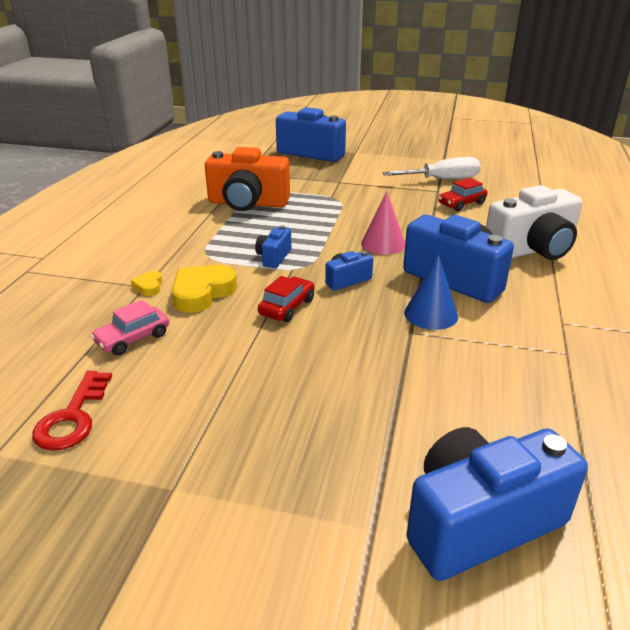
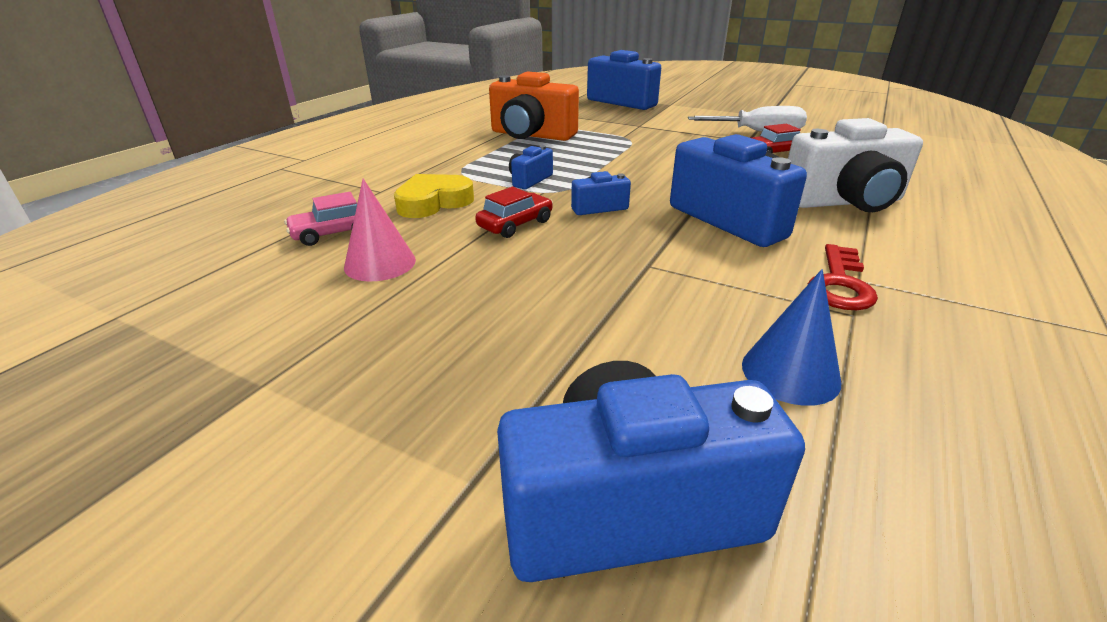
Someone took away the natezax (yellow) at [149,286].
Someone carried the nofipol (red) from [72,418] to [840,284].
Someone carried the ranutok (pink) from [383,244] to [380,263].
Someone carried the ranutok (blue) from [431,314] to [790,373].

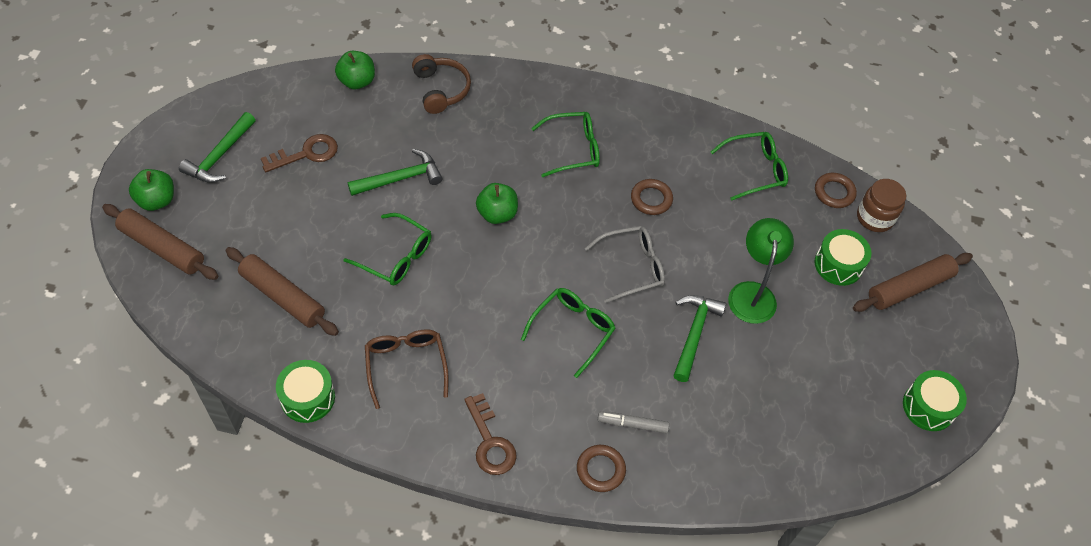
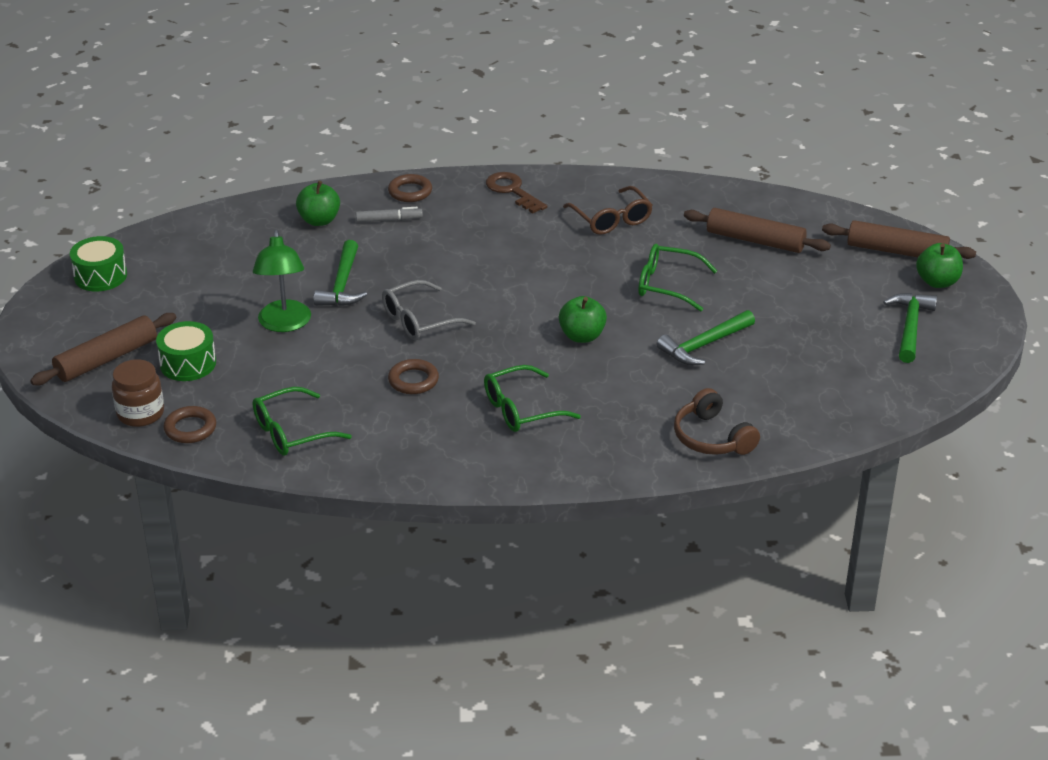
Someone took away the nofipol (brown) at [306,154].
Someone took away the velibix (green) at [308,398].
Someone took away the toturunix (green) at [573,330].
Someone carried the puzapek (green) from [357,81] to [319,220].

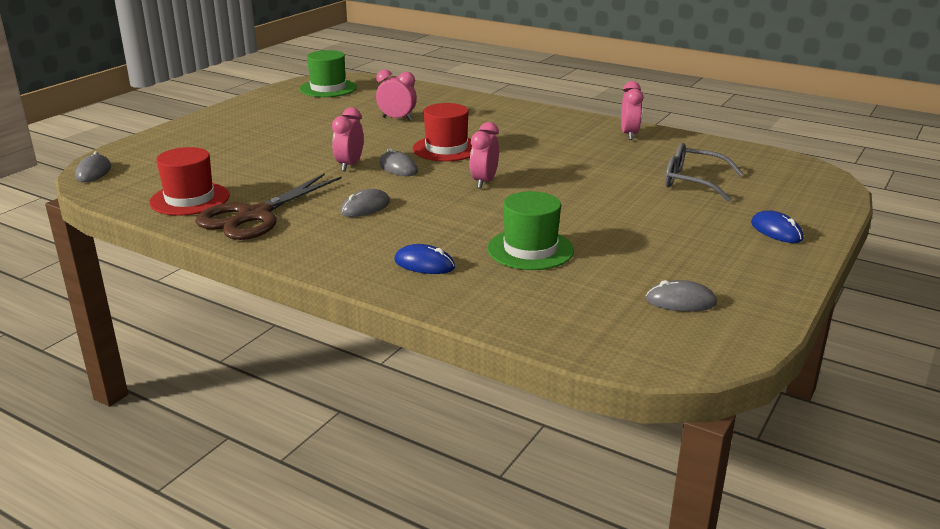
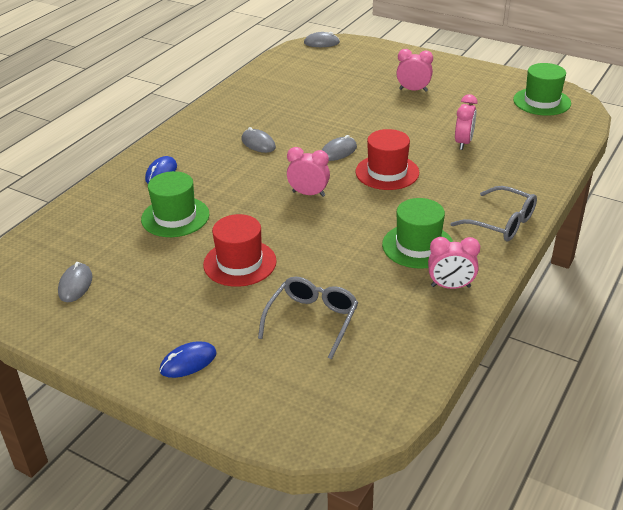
Someone took away the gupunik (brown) at [255,215].
Someone put down the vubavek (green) at [418,246].
Someone put down the toturunix (grey) at [502,223].
Someone carried the vubavek (red) from [190,199] to [240,263].
Someone carried the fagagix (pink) from [349,165] to [413,90].

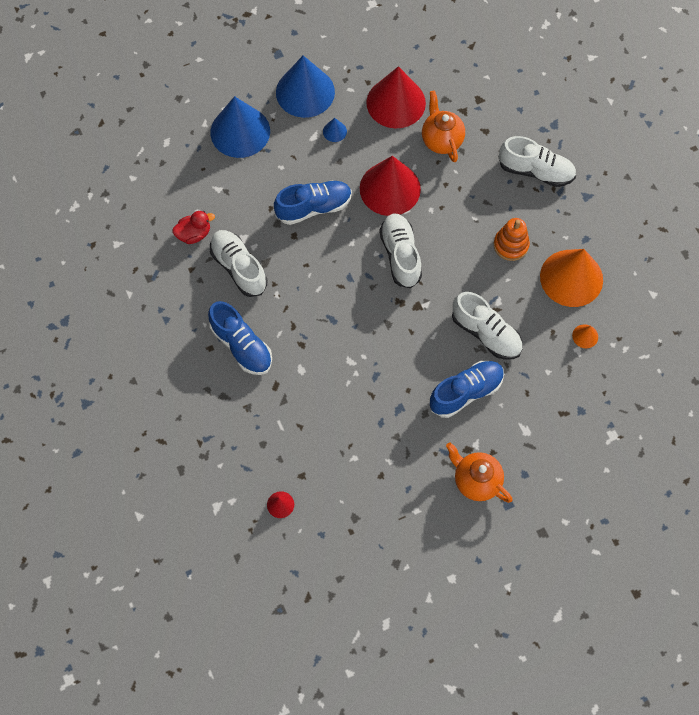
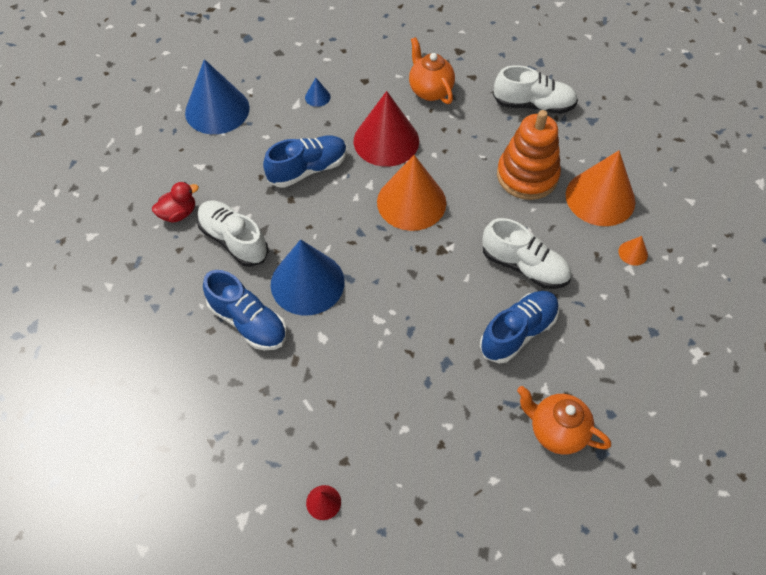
Someone took away the ranutok (red) at [396,102].
Someone carried the ranutok (blue) from [305,92] to [307,283].
Someone swapped the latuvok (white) at [400,255] for the ranutok (orange) at [411,202].
Someone scaled the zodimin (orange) at [510,245] by 1.61.

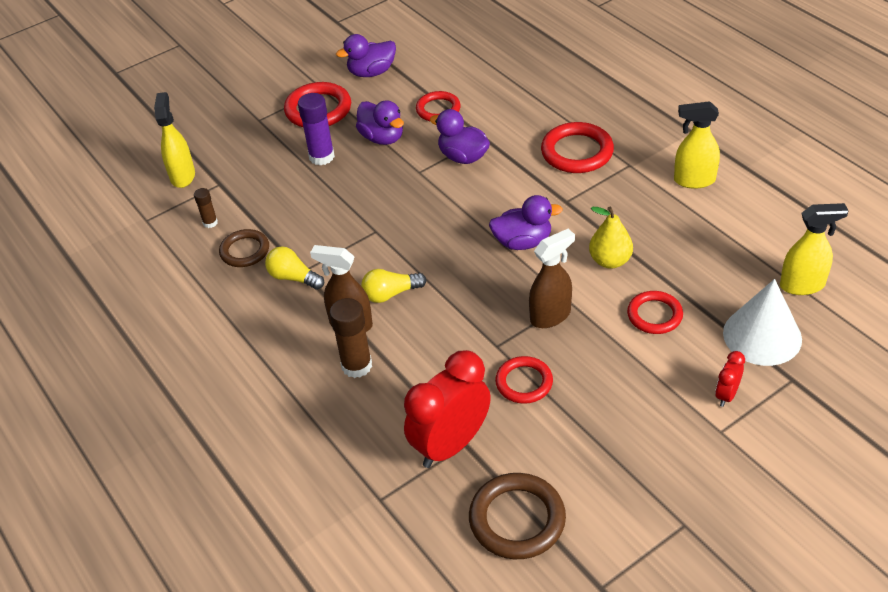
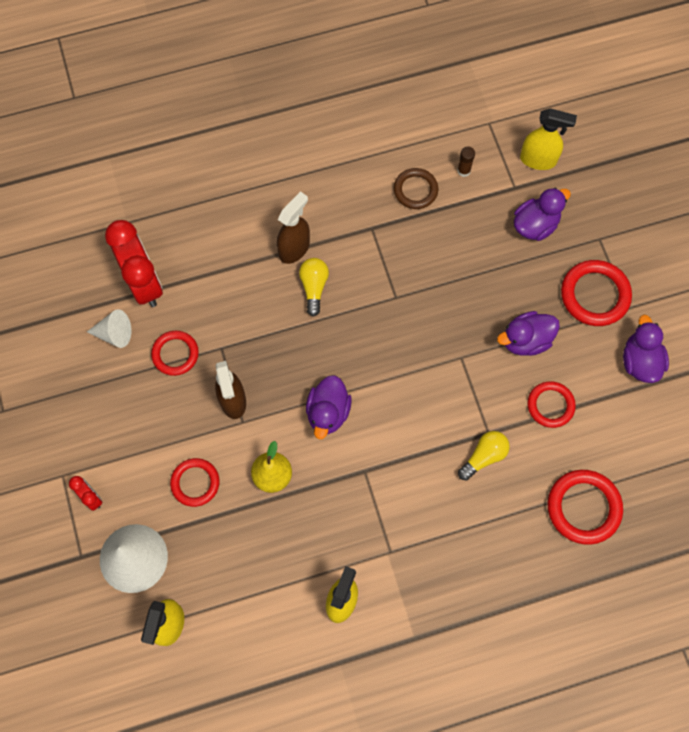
Someone took away the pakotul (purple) at [321,157].
Someone took away the pakotul (brown) at [357,366].
Someone took away the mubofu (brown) at [517,519].
Someone put down the ranutok (white) at [114,334].
Someone carried the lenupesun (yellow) from [293,278] to [484,456].
Someone carried the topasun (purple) from [463,157] to [535,225].
Someone carried the mubofu (red) from [577,152] to [583,507].

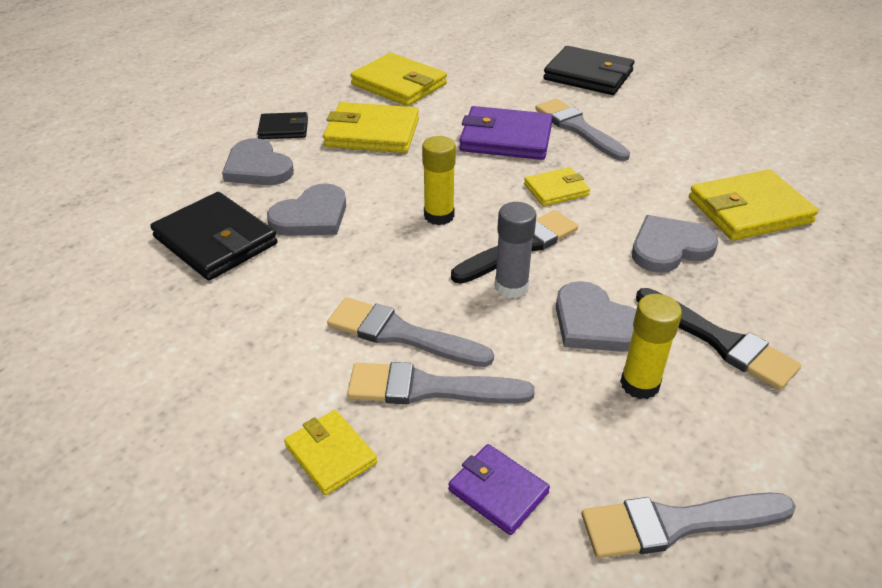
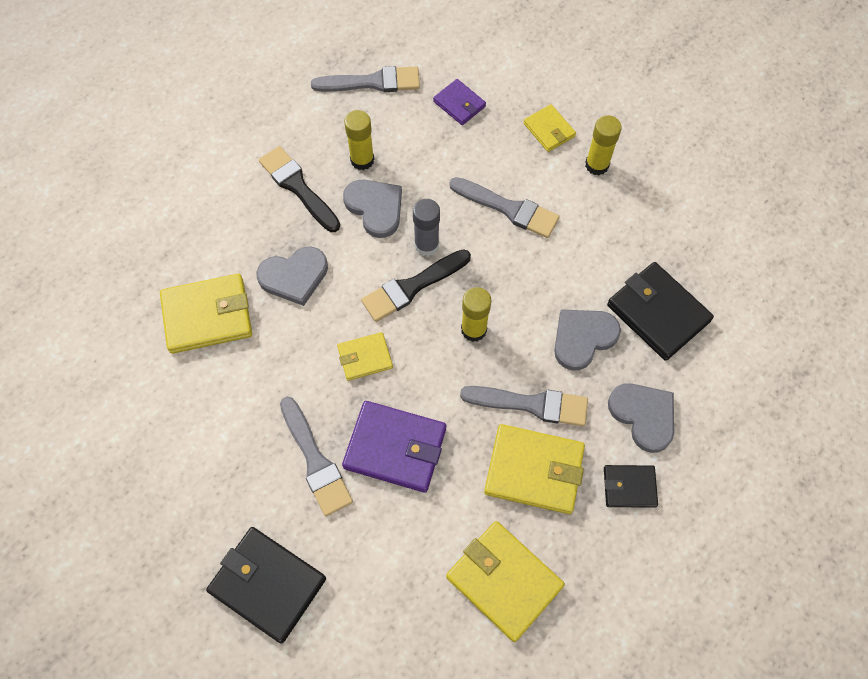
Someone put down the pakotul (yellow) at [597,165].
Someone carried the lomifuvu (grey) from [429,388] to [531,404].

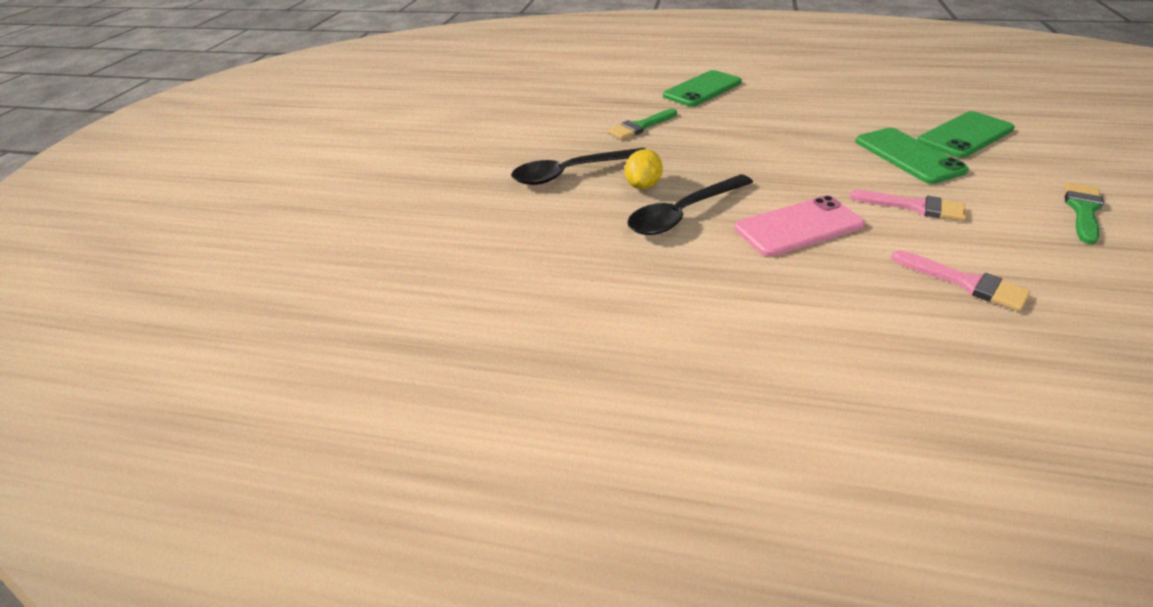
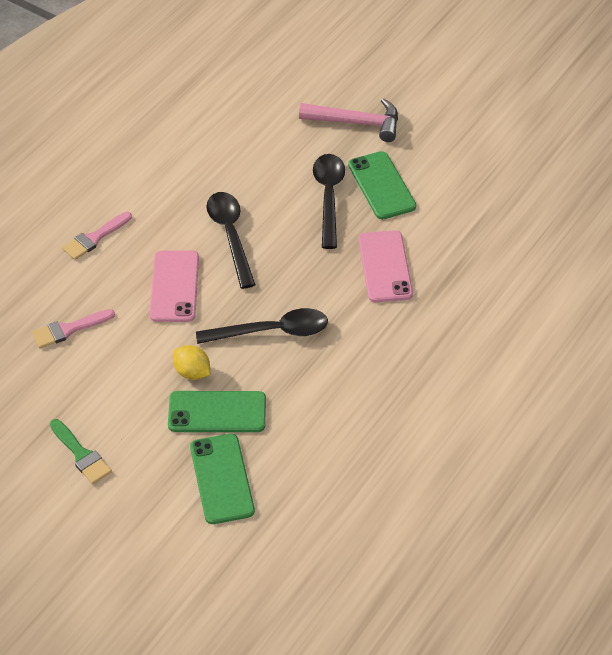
Someone put down the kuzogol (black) at [272,331].
Someone put down the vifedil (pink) at [356,123].
Someone carried the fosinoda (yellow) from [643,185] to [192,372].
Someone carried the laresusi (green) from [702,89] to [381,186].
Someone carried the lomifuvu (pink) from [914,206] to [94,238].
Someone swapped the lomifuvu (green) at [640,126] for the laresusi (pink) at [385,266].

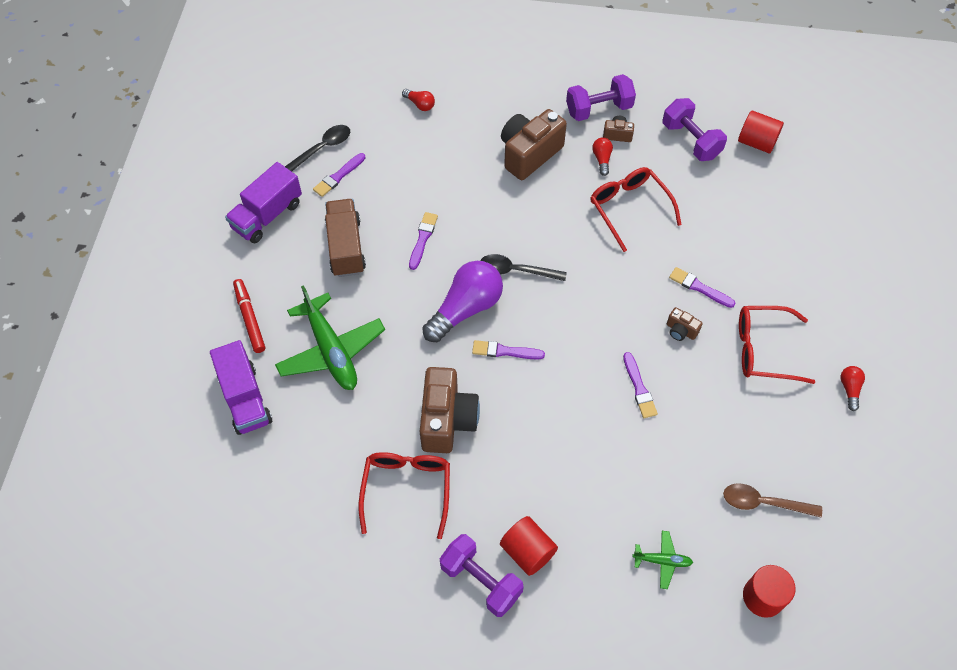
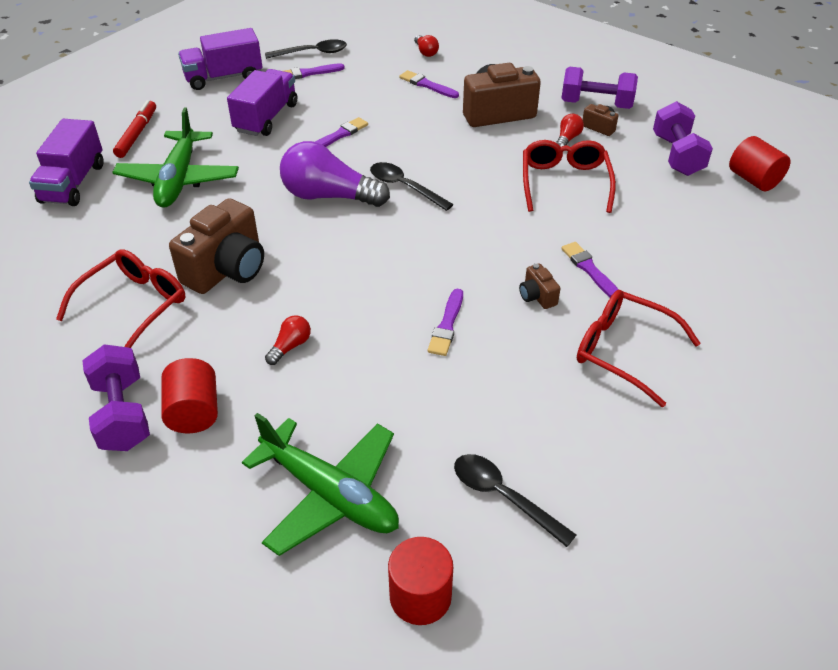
Someone carried the lomifuvu (purple) from [505,351] to [427,85].
Someone carried the lenupesun (red) from [849,389] to [290,346].
Someone repainted the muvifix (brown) at [346,247], which became the muvifix (purple) at [266,118].
Someone repainted the kuzogol (brown) at [763,503], which became the kuzogol (black) at [503,496].
Someone rotated the lenupesun (purple) at [466,309] by 150 degrees counterclockwise.
Someone scaled the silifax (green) at [662,561] by 2.13.

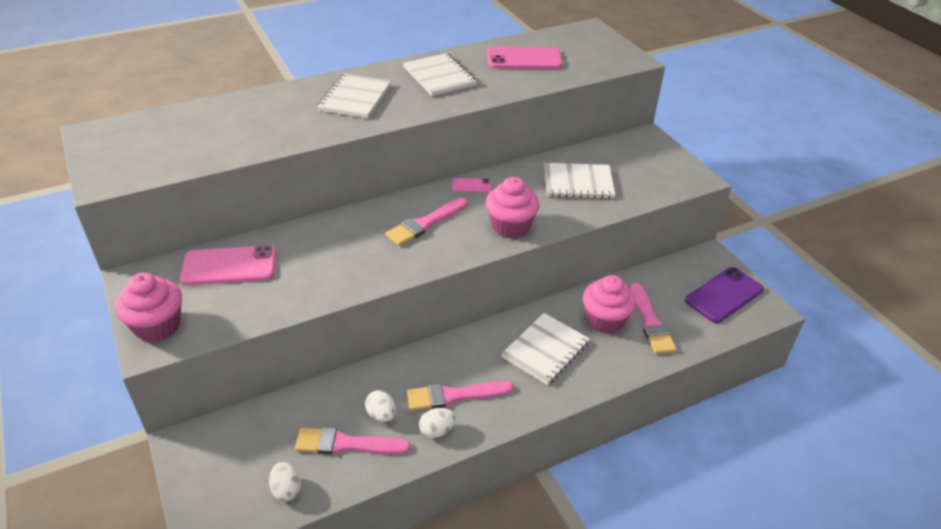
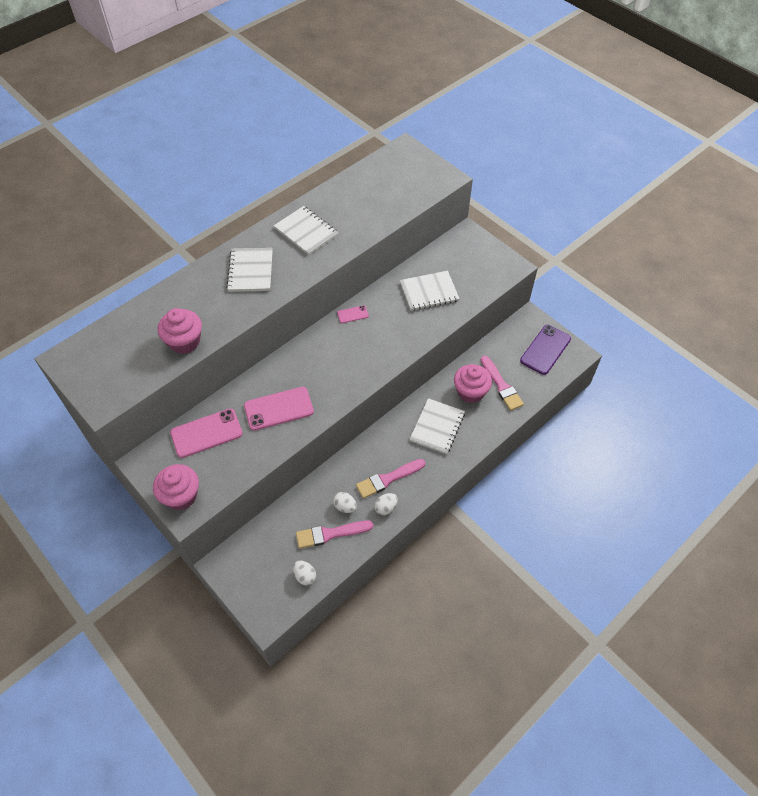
Someone took away the lomifuvu (pink) at [425,223].
Someone carried the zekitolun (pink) from [510,226] to [184,342].
Someone carried the laresusi (pink) from [524,59] to [279,409].

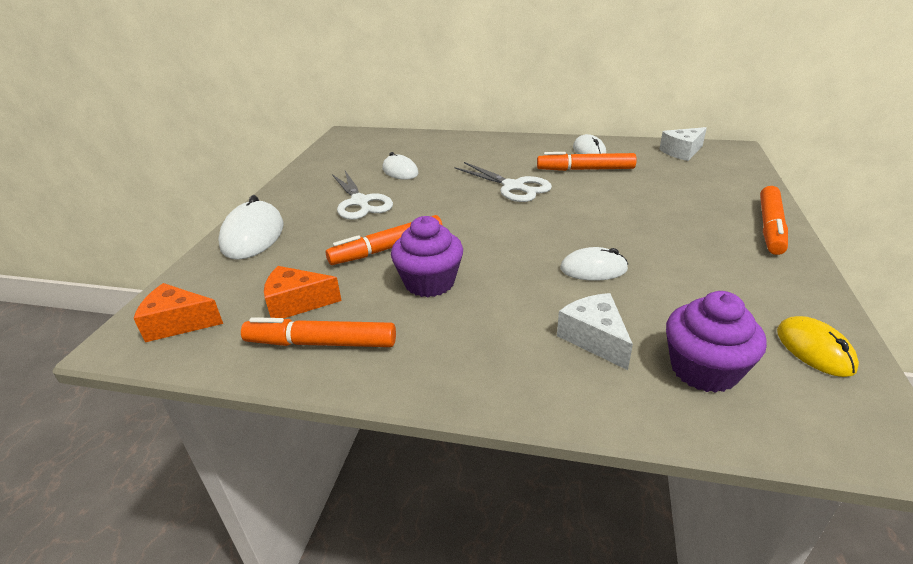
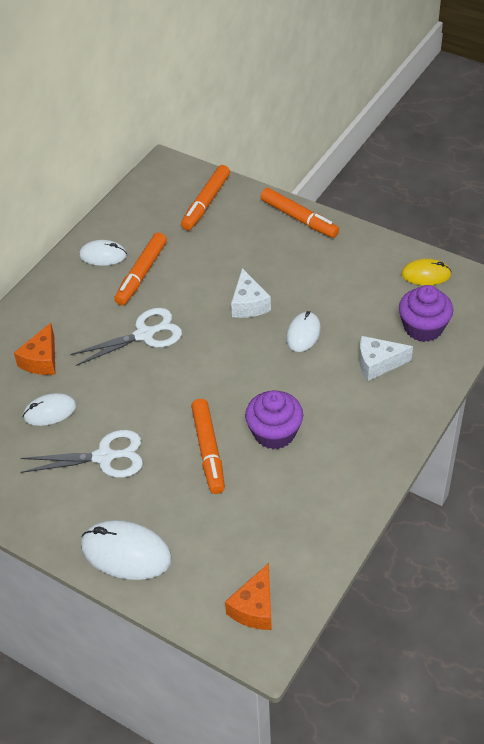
Someone carried the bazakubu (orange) from [321,343] to [206,203].
Someone carried the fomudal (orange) from [297,303] to [41,360].
Someone carried the fomudal (white) from [682,152] to [248,304].

